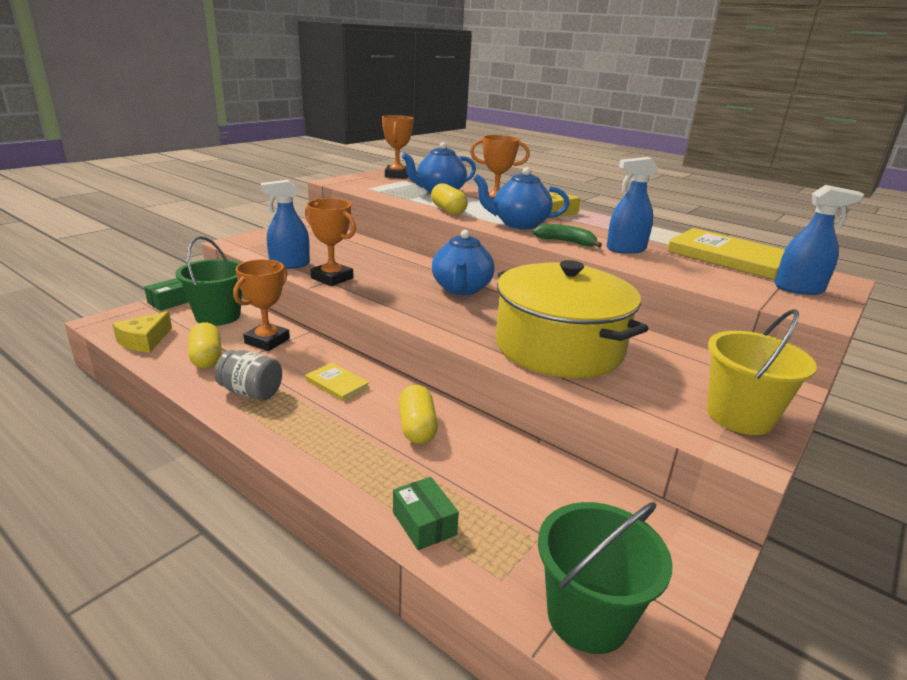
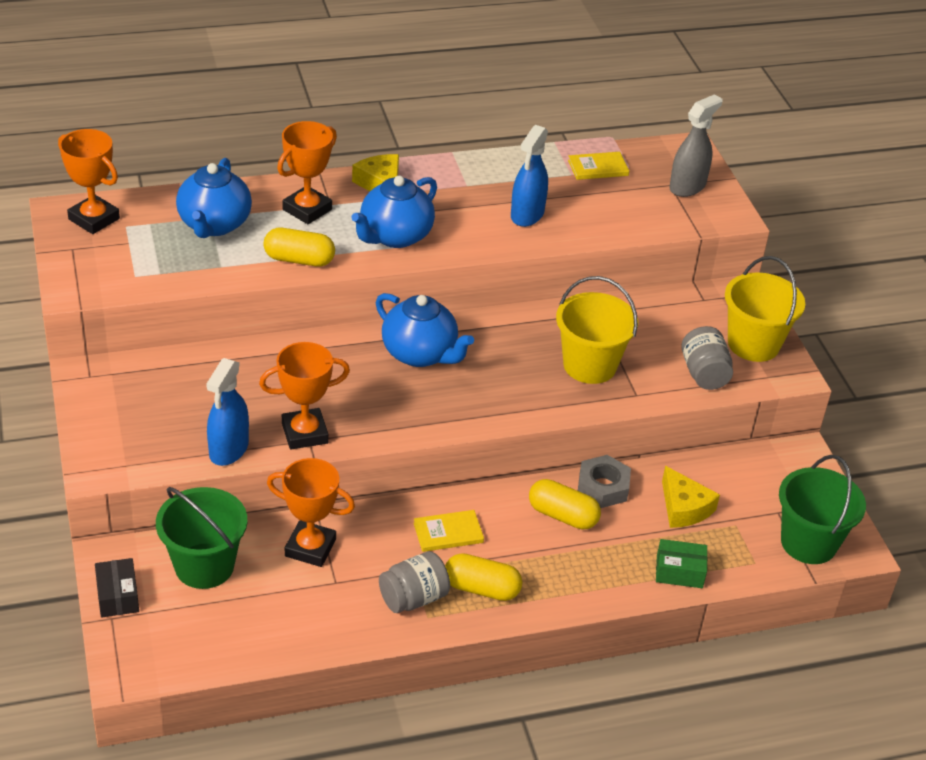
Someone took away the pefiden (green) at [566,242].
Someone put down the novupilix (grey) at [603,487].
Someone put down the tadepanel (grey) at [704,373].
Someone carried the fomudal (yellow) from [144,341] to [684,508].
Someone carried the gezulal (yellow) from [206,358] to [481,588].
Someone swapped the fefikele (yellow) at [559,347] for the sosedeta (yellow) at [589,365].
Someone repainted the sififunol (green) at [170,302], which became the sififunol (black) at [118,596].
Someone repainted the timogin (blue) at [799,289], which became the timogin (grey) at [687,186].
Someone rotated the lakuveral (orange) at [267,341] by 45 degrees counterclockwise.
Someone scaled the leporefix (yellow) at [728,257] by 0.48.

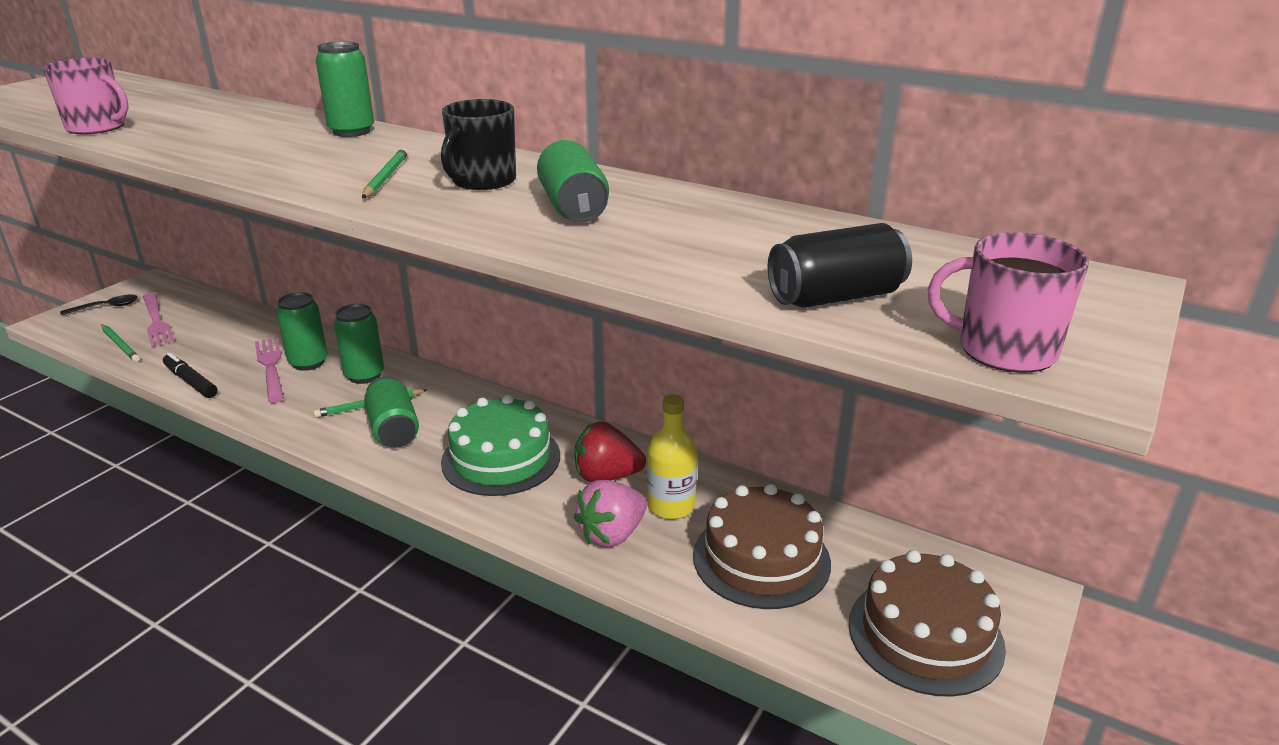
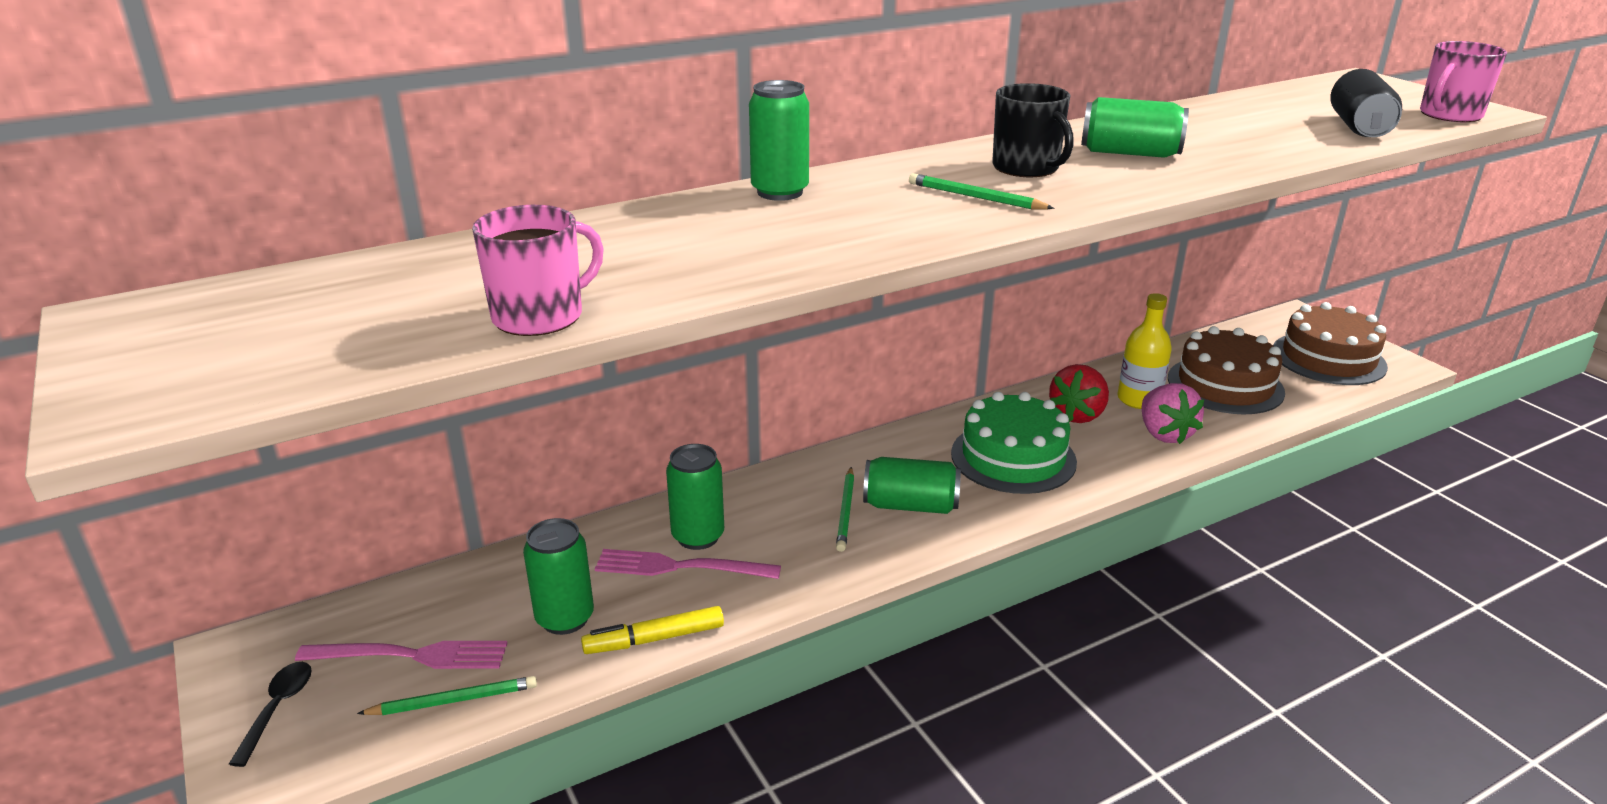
Someone carried the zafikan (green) from [364,375] to [565,618].
Someone repainted the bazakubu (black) at [191,382], which became the bazakubu (yellow) at [654,639].

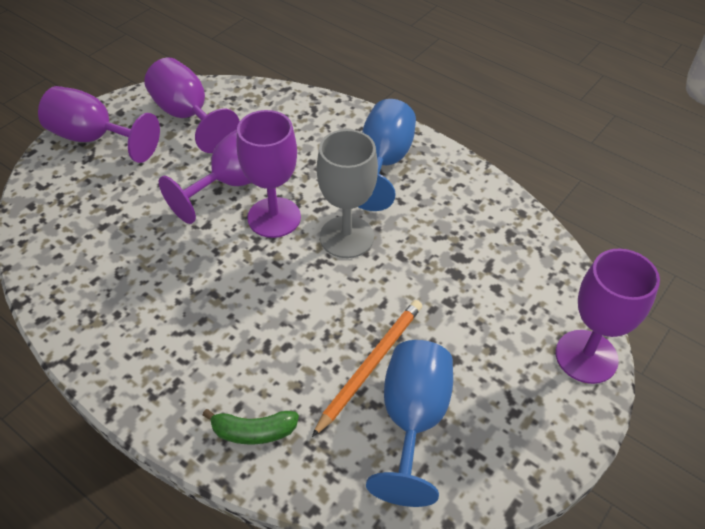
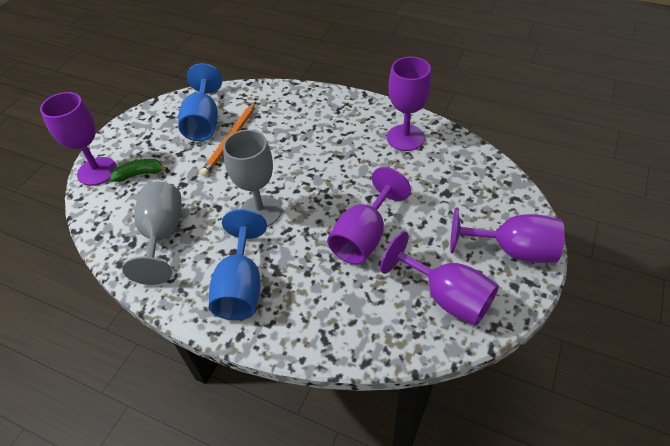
Someone put down the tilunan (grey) at [162,235].
Someone carried the pefiden (green) from [253,431] to [140,174].
Someone carried the tilunan (purple) from [274,217] to [405,138].

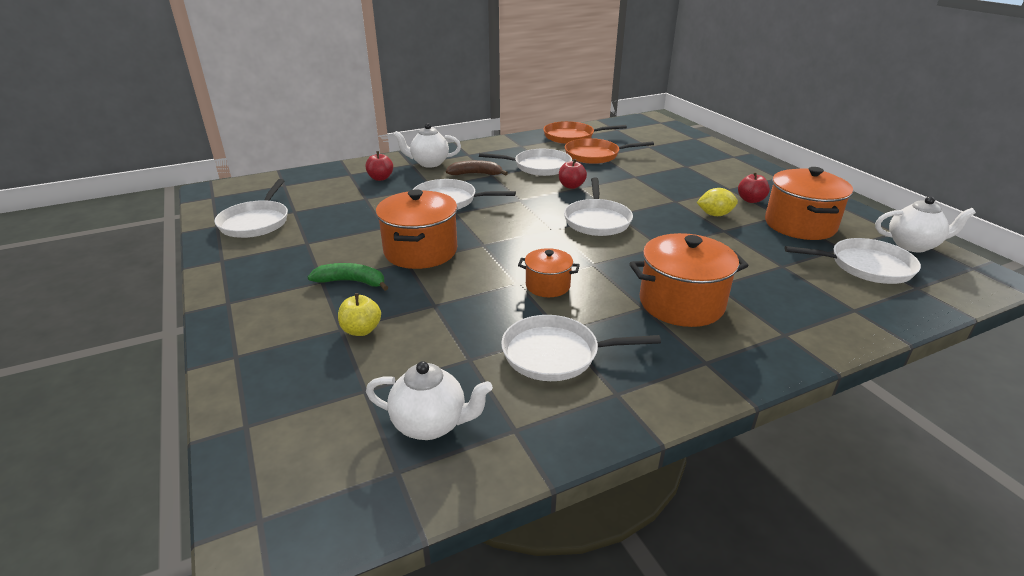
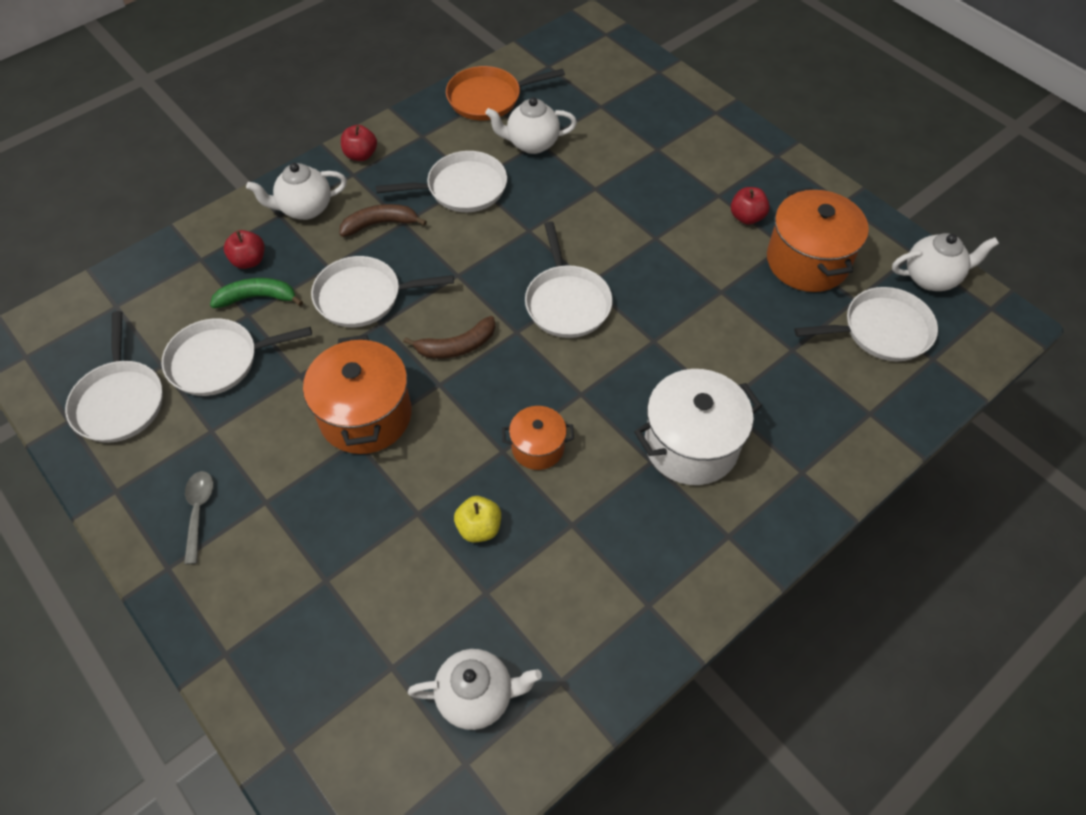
Someone took away the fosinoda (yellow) at [715,215].
Someone put down the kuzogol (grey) at [198,511].
Someone put down the pefiden (brown) at [457,346].
Someone carried the pefiden (green) from [351,282] to [257,298].
Someone carried the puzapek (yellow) from [361,330] to [479,528].
Someone carried the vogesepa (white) from [555,354] to [218,361].
Someone carried the puzapek (red) from [571,186] to [361,155].
Someone swapped the vogesepa (orange) at [595,155] for the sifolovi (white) at [531,144].
Someone repainted the fefikele (orange) at [681,303], which became the fefikele (white) at [691,445].

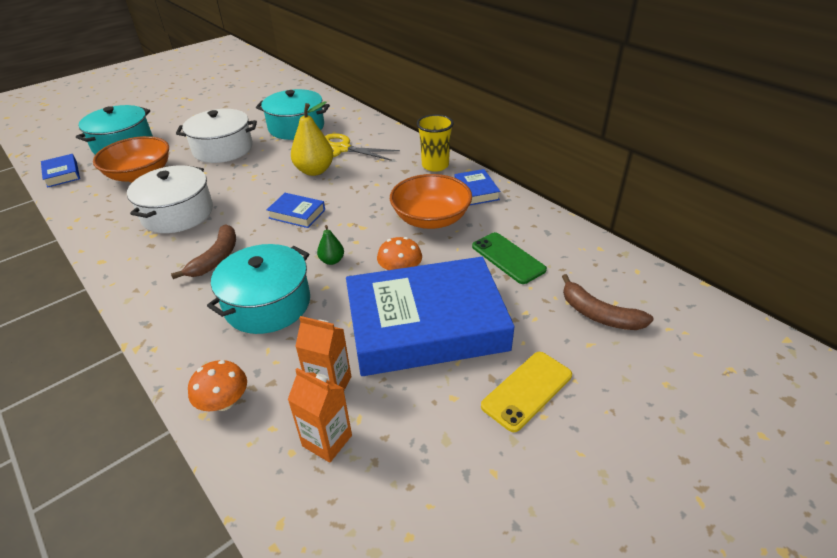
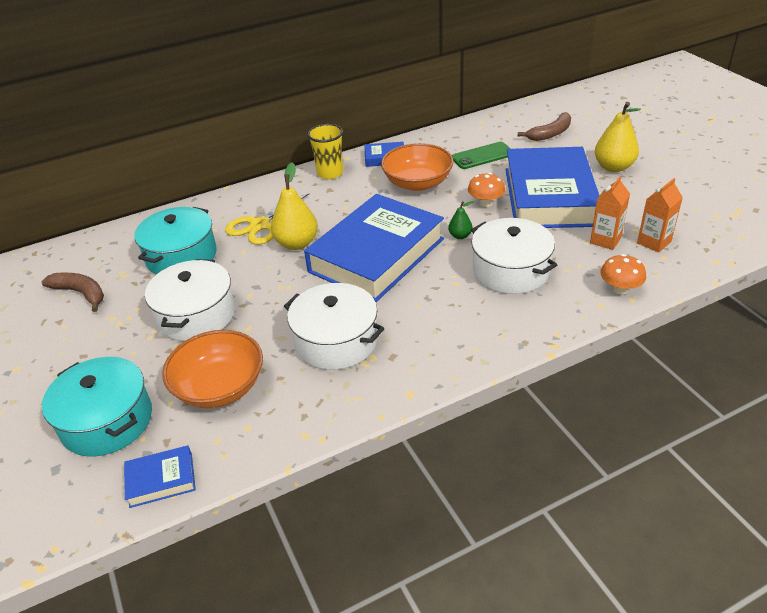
Someone carried the pefiden (brown) from [216,258] to [81,293].
Someone swapped the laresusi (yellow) at [527,390] for the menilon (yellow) at [613,167].
Someone repainted the fefikele (turquoise) at [267,304], which became the fefikele (white) at [510,270].
Someone scaled the leporefix (blue) at [297,214] by 2.46.

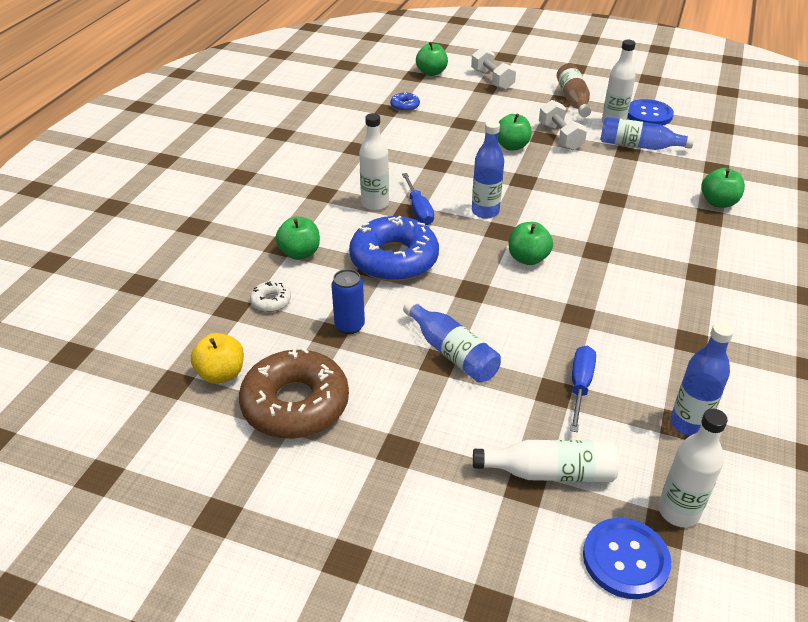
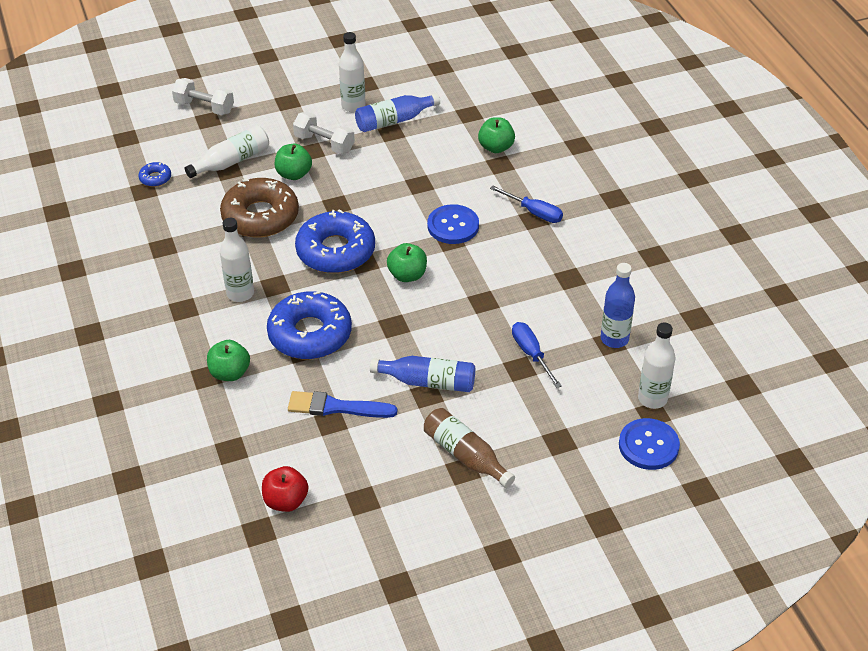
Someone took away the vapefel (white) at [271,301].
Someone took away the puzapek (green) at [431,72].
Someone carried the vapefel (brown) from [295,404] to [260,216].
Someone carried the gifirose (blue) from [418,210] to [534,212].
Someone carried the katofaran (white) from [550,472] to [232,161].
Someone carried the katofaran (brown) from [573,100] to [465,455].
Someone carried the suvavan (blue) from [648,114] to [453,226].
Someone swapped the zafikan (blue) at [349,326] for the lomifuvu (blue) at [336,407].
Someone swapped the katofaran (blue) at [485,211] for the vapefel (blue) at [336,251].
Someone repainted the puzapek (yellow) at [221,374], which became the puzapek (red) at [286,501].

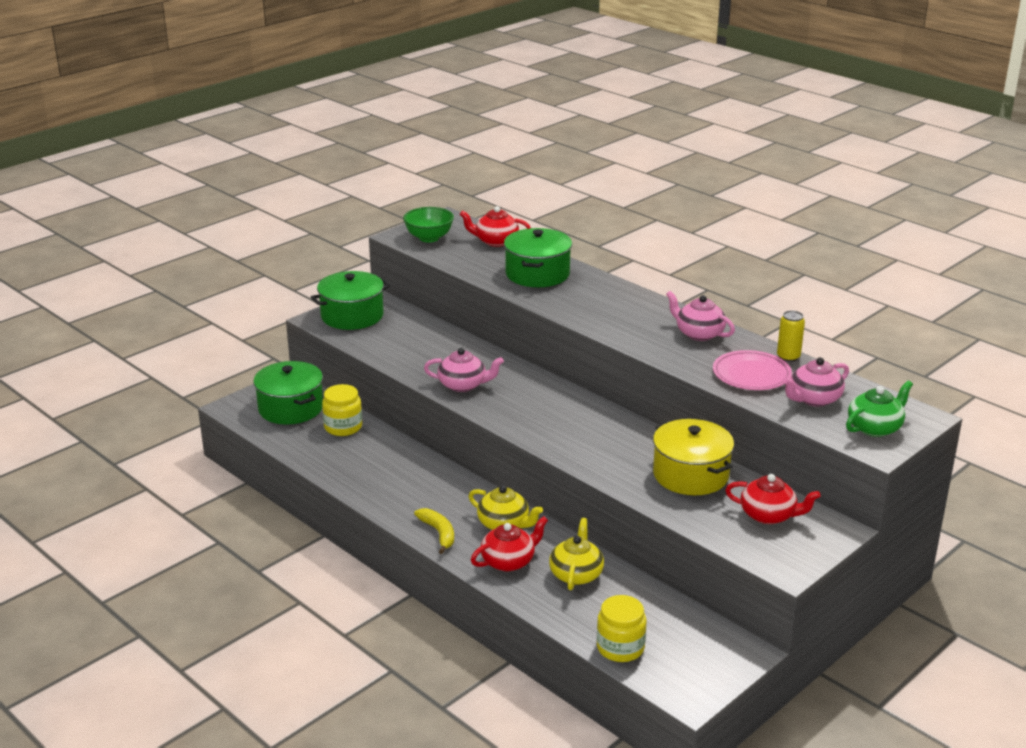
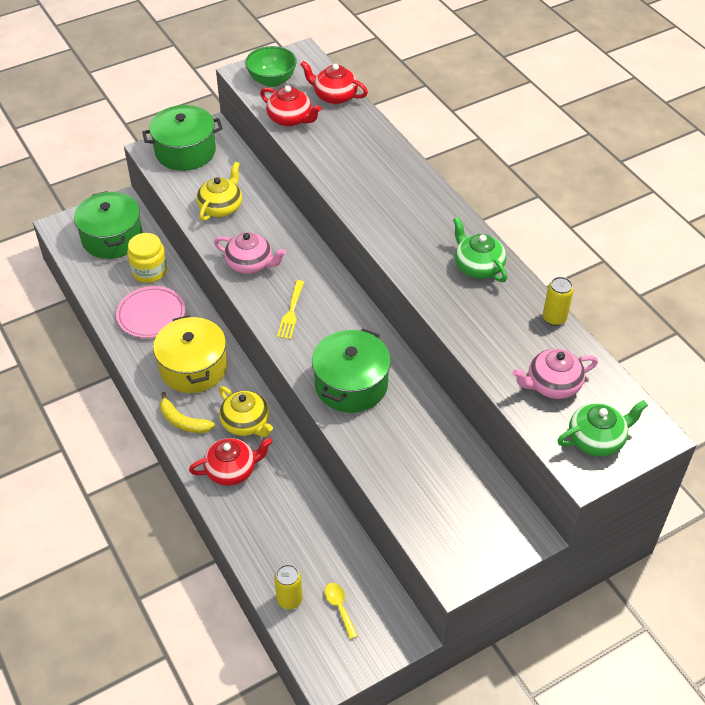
Someone put down the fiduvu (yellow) at [291,312].
Someone put down the kuzogol (yellow) at [339,607].
Someone carried the fefikele (green) from [537,274] to [351,384].
Someone carried the sifolovi (yellow) from [576,574] to [221,207].
Someone carried the fefikele (yellow) from [690,475] to [193,367].
Someone carried the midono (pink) from [751,374] to [151,315].
Someone carried the sifolovi (red) from [769,515] to [290,119].
Someone swapped the tadepanel (yellow) at [620,647] for the zafikan (yellow) at [289,599].
Someone repainted the sifolovi (pink) at [698,333], which became the sifolovi (green) at [478,266].
Someone rotated the pefiden (yellow) at [438,533] by 135 degrees clockwise.

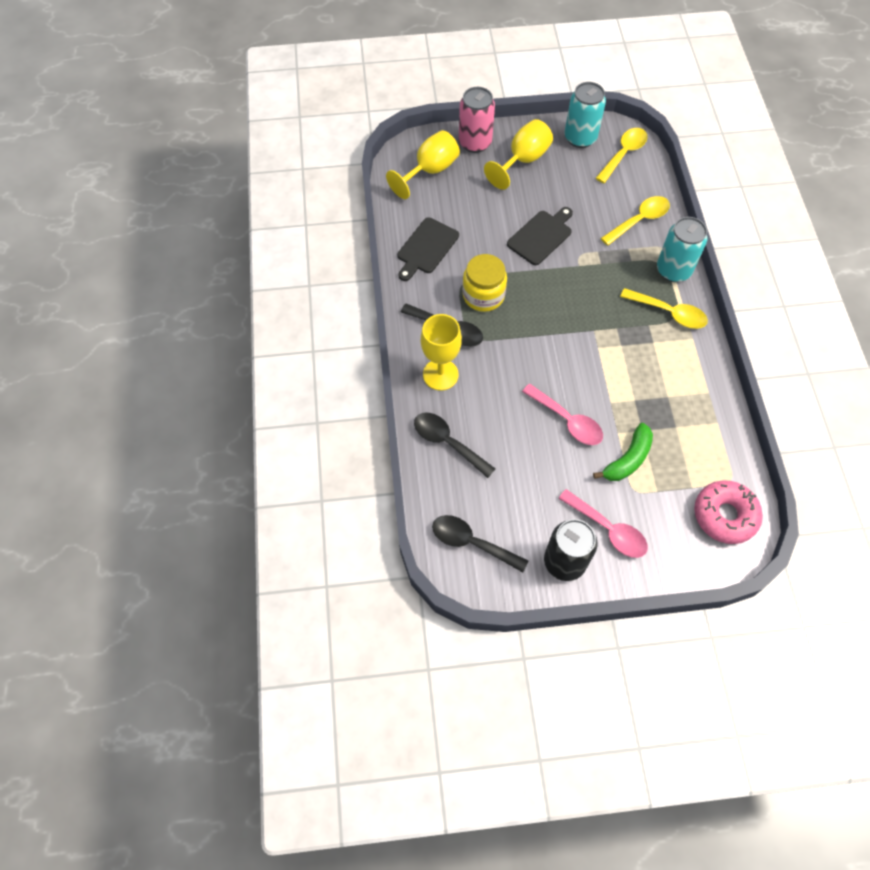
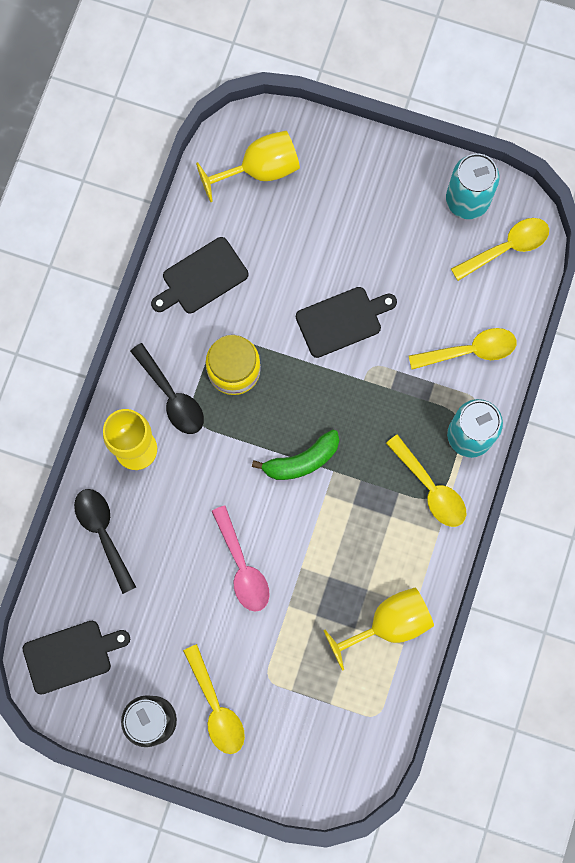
Someone took away the zafikan (pink) at [475,143].
Someone took away the vapefel (pink) at [724,515].
Someone carried the tilunan (yellow) from [523,160] to [389,624].
Someone carried the pefiden (green) from [627,459] to [301,461].
Someone swapped the kuzogol (black) at [471,542] for the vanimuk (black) at [71,655].
Someone repainted the kuzogol (pink) at [608,529], which became the kuzogol (yellow) at [216,707].

